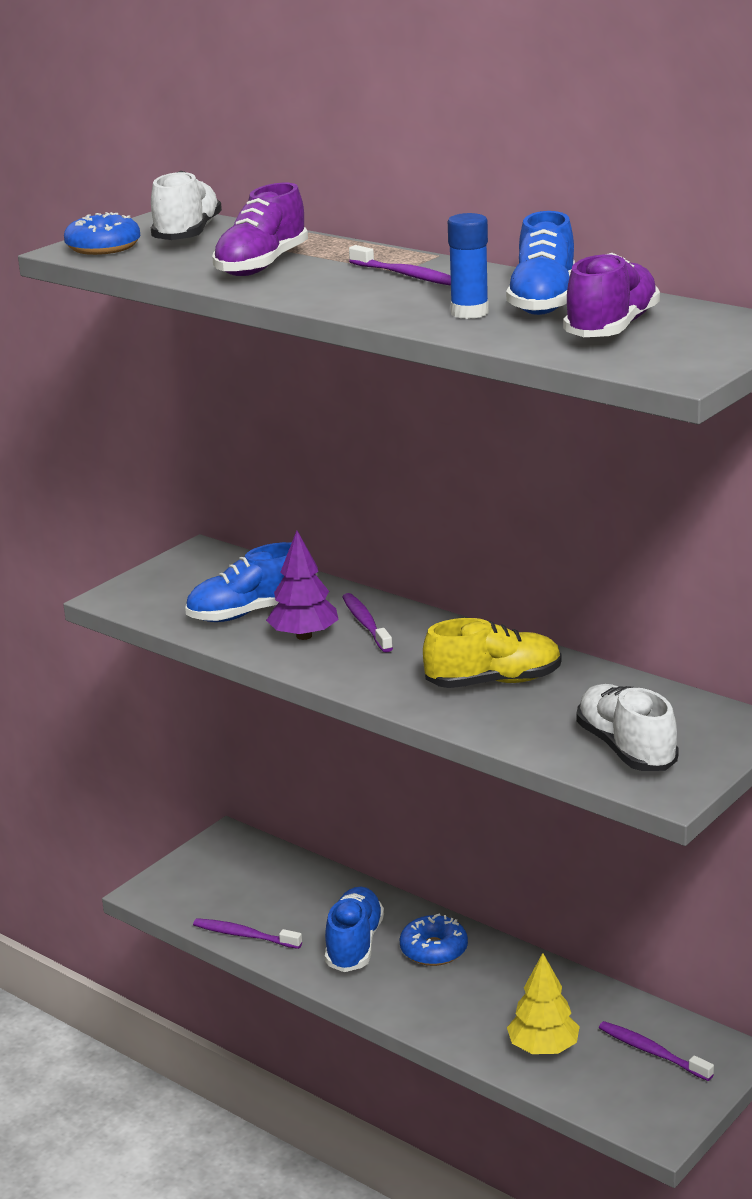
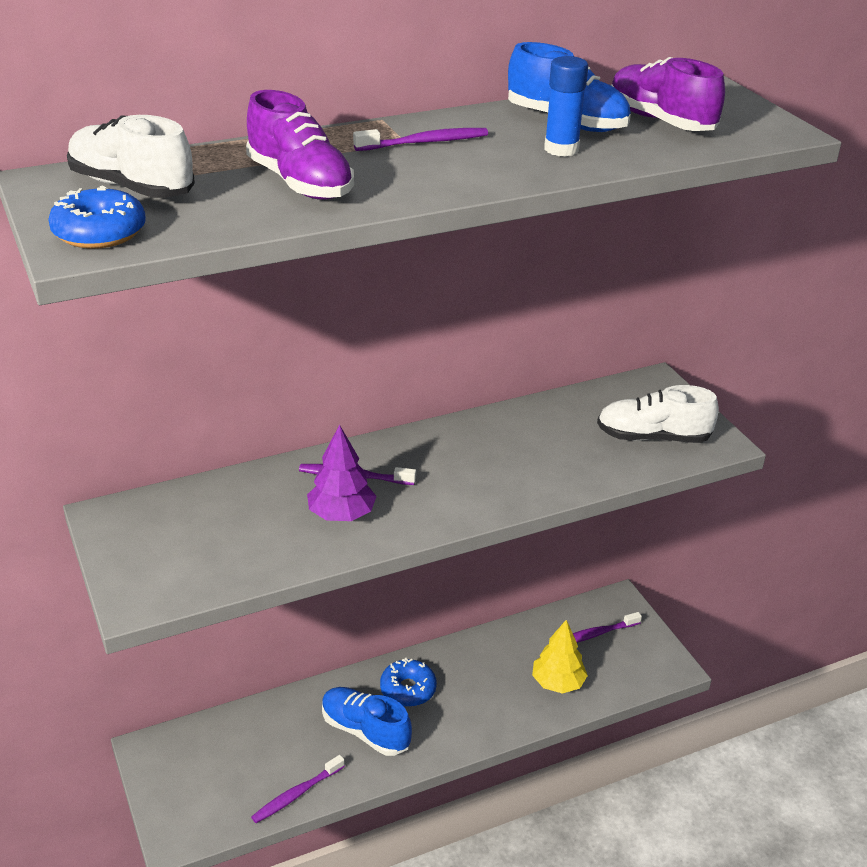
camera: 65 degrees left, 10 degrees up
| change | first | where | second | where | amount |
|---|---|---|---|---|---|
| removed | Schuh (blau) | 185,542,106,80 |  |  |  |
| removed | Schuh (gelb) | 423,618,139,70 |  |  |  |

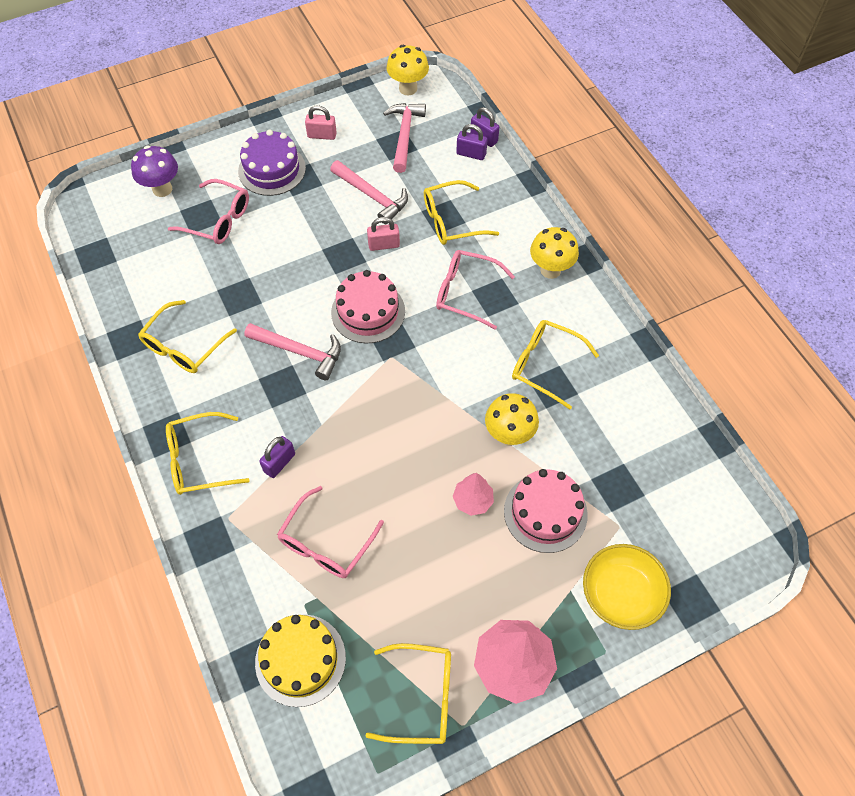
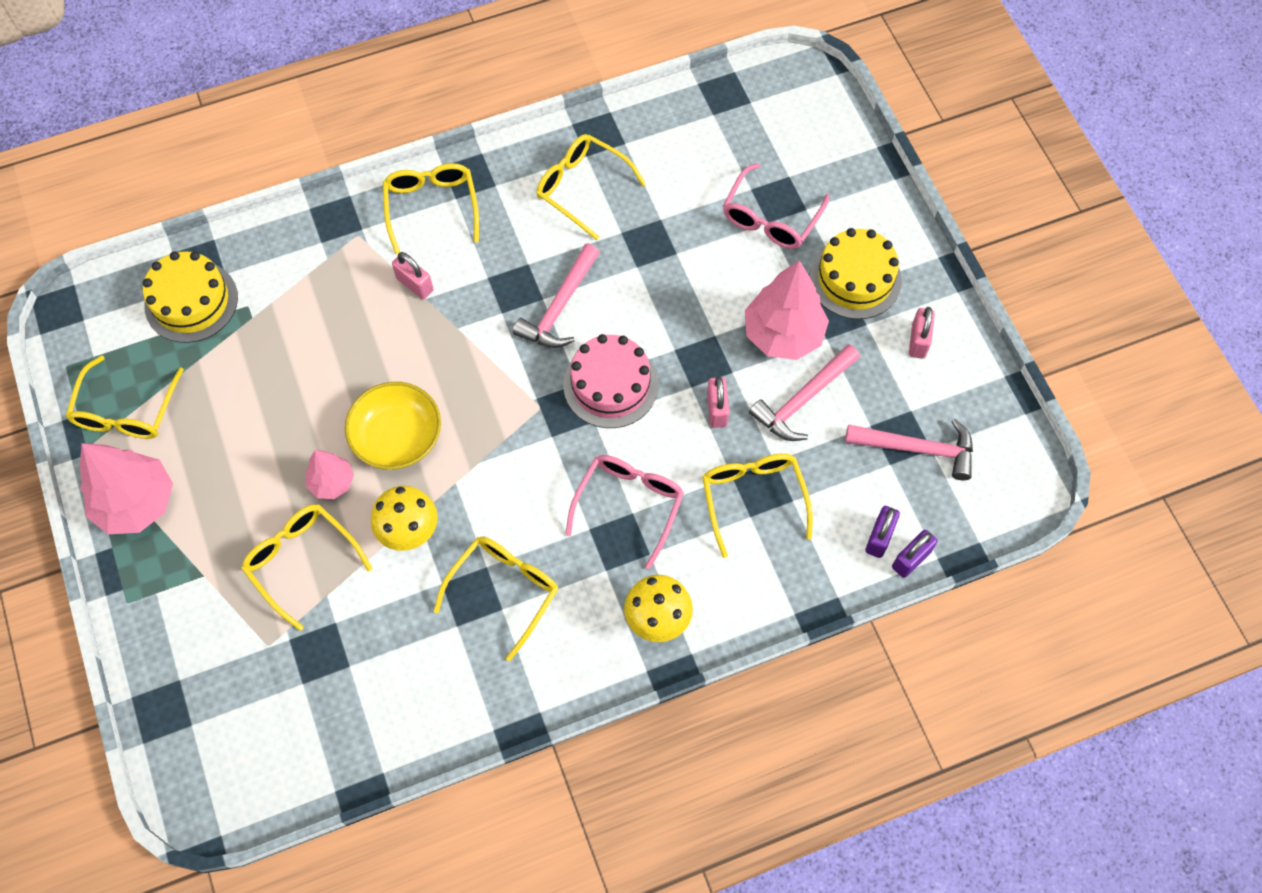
camera: 95 degrees right, 5 degrees up
| change | first | where | second | where | amount |
|---|---|---|---|---|---|
| replaced | Kuchen (rosa) | 504,469,84,84 | Brille (gelb) | 241,504,132,127 |  |
| moved | Schüssel (gelb) | 583,544,88,86 |  | 345,382,96,88 |  |
| recoloured | Vorhängeschloss (lila) | 259,436,36,42 | Vorhängeschloss (rosa) | 392,252,41,47 |  |
| added |  |  | Baum (rosa) | 745,261,84,99 |  |
| recoloured | Kuchen (lila) | 238,129,68,67 | Kuchen (gelb) | 810,228,92,91 |  |
| removed | Pilz (lila) | 131,145,47,52 |  |  |  |
| removed | Brille (rosa) | 277,486,107,92 |  |  |  |
| removed | Pilz (gelb) | 387,45,42,50 |  |  |  |

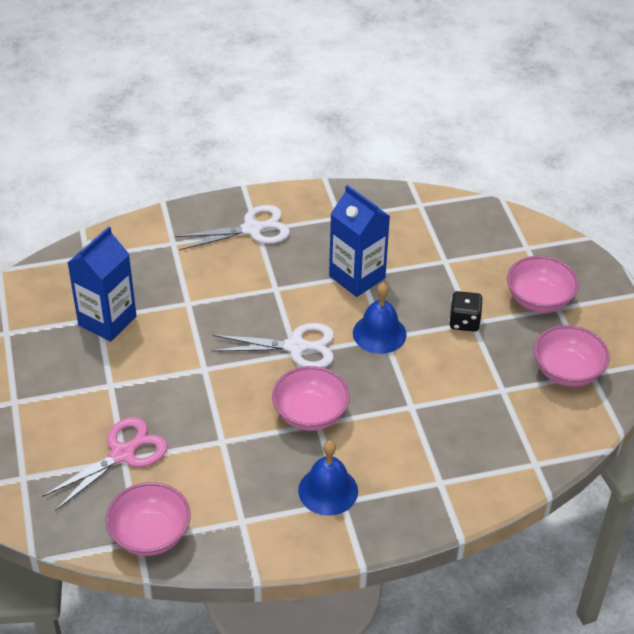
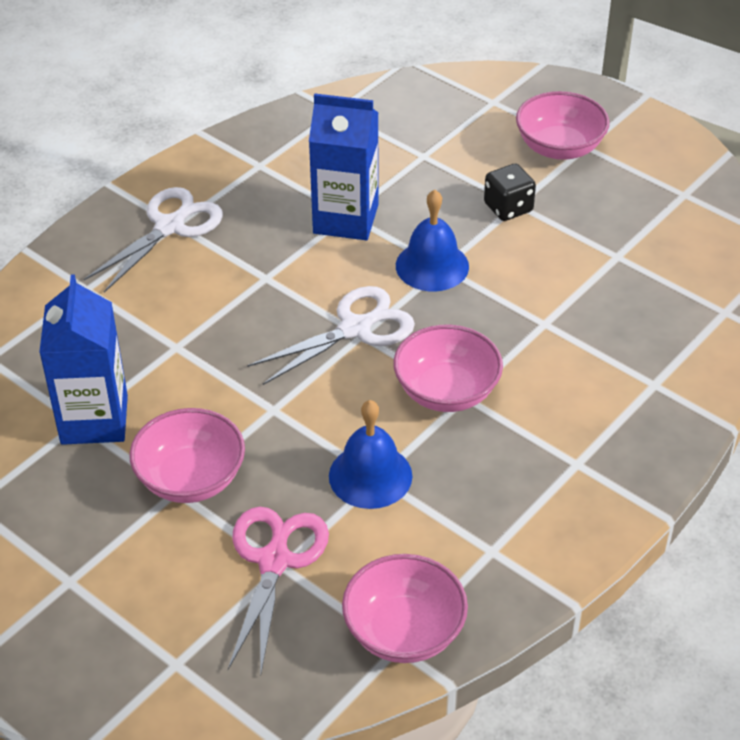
camera: 35 degrees left, 0 degrees up
| change | first | where | second | where | amount |
|---|---|---|---|---|---|
| moved | Schüssel (rosa) | 534,325,76,62 |  | 129,408,116,95 |  |
| moved | Glocke (blau) | 298,440,60,76 |  | 329,400,83,109 |  |

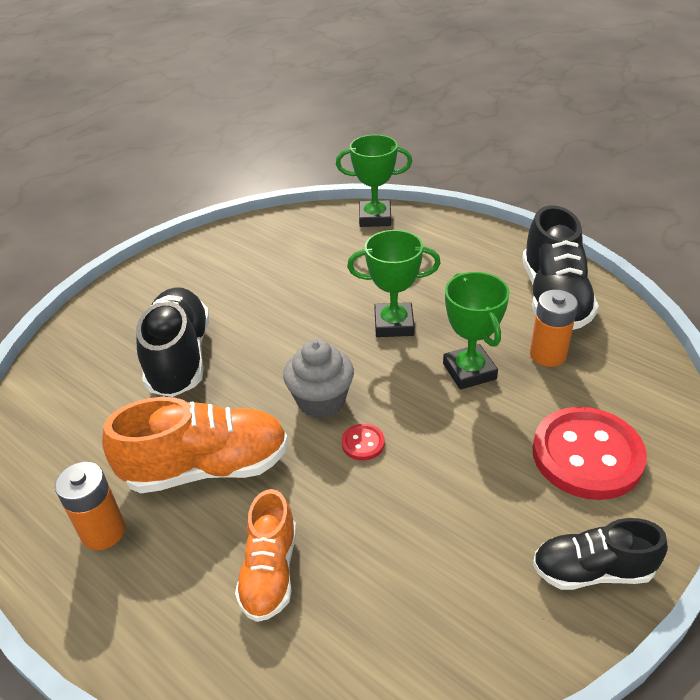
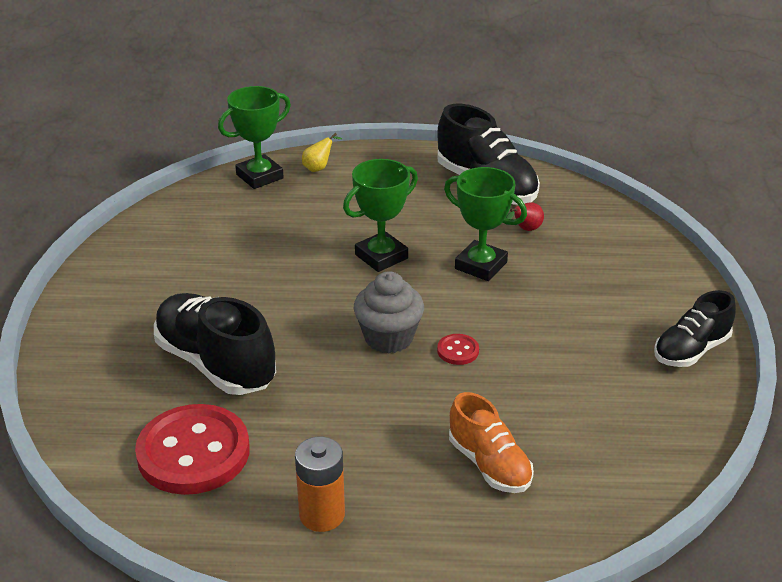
camera: 40 degrees left, 5 degrees down
| change | first | where | second | where | amount |
|---|---|---|---|---|---|
| moved | Knopf (rot) | 532,407,115,93 |  | 135,404,115,91 |  |
| added |  |  | Birne (gelb) | 302,133,40,39 |  |
| replaced | Batterie (orange) | 530,290,48,77 | Birne (rot) | 506,202,38,29 |  |
| removed | Schuh (orange) | 102,397,186,96 |  |  |  |

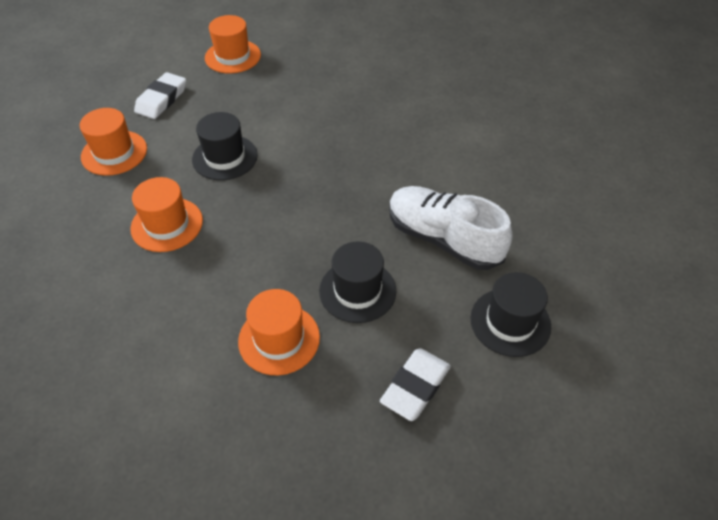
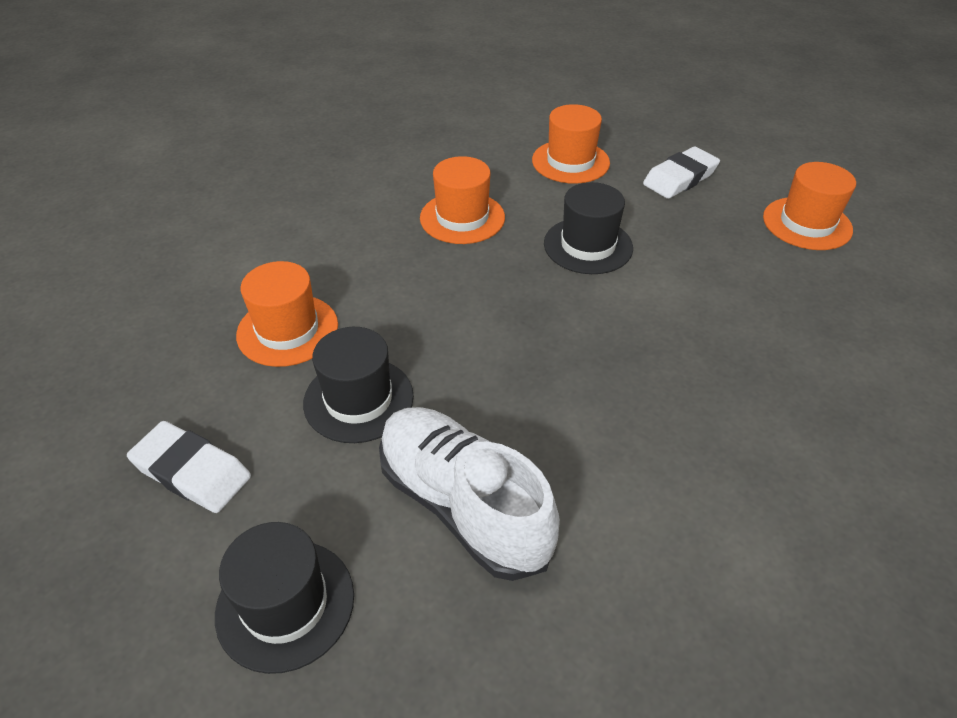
camera: 85 degrees right, 5 degrees down
| change | first | where | second | where | amount |
|---|---|---|---|---|---|
| turned | Schuh (weiß) | 389,186,124,84 |  | 379,407,181,174 | 75 degrees counterclockwise |
| turned | Radiergummi (weiß) | 134,72,52,47 |  | 643,146,77,53 | 60 degrees counterclockwise |

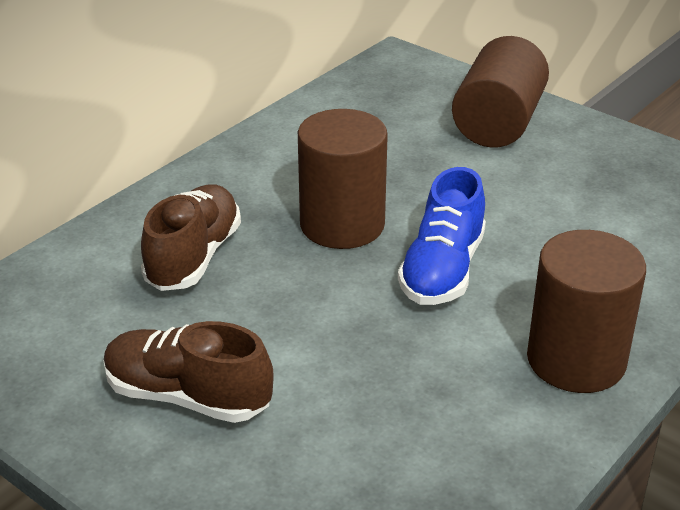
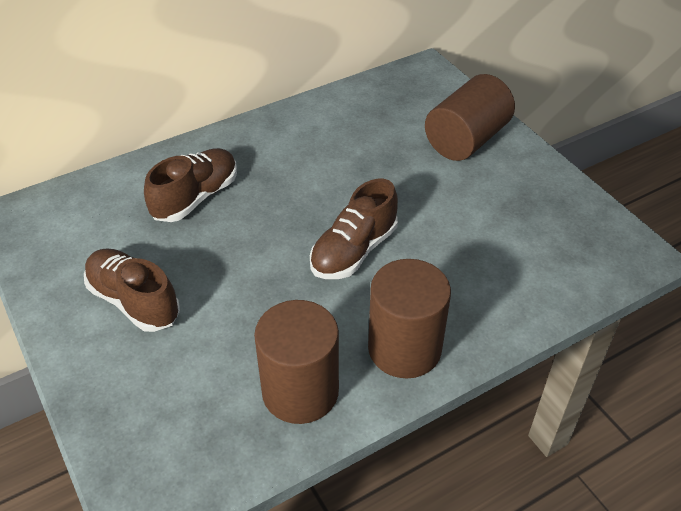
camera: 20 degrees right, 10 degrees up
| change | first | where | second | where | amount |
|---|---|---|---|---|---|
| moved | Vollzylinder (braun) | 298,109,90,140 |  | 254,300,85,124 |  |
| recoloured | Schuh (blau) | 398,167,88,138 | Schuh (braun) | 310,179,88,100 |  |

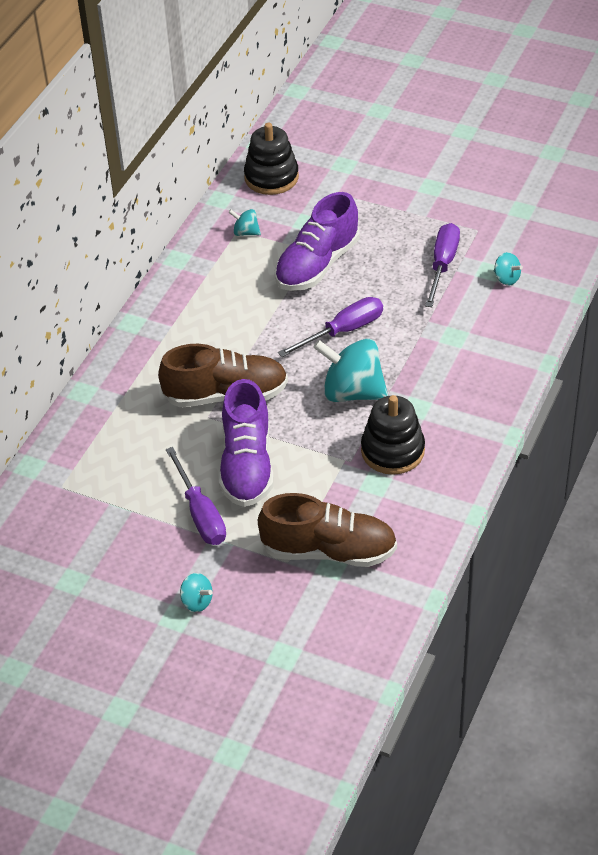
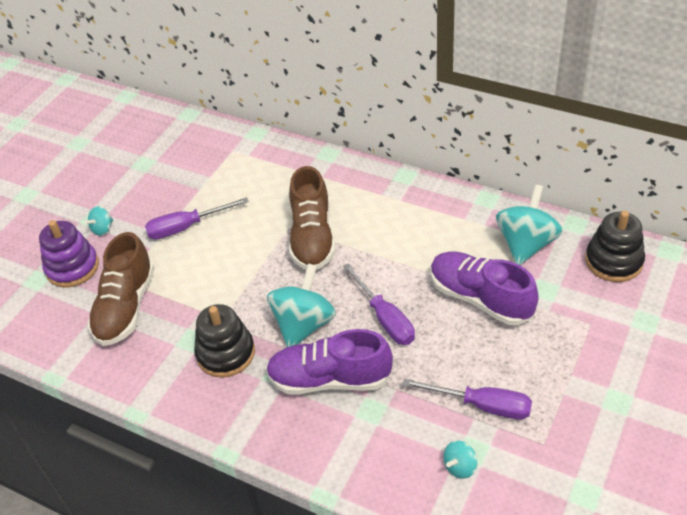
camera: 95 degrees right, 0 degrees up
| change | first | where | second | where | amount |
|---|---|---|---|---|---|
| added |  |  | Stapelspielzeug (lila) | 39,220,60,68 |  |
| moved | Schuh (lila) | 219,379,55,128 |  | 266,329,127,66 |  |
| resized | Kreisel (türkis) | 228,209,33,27 |  | 496,185,67,80 | x2.13 |

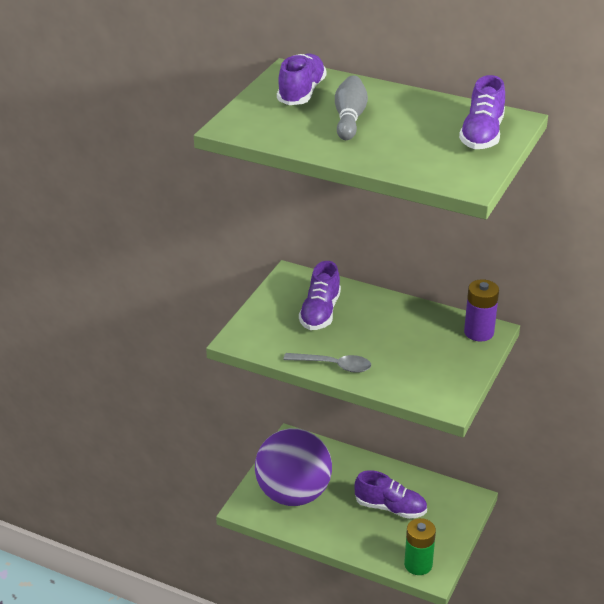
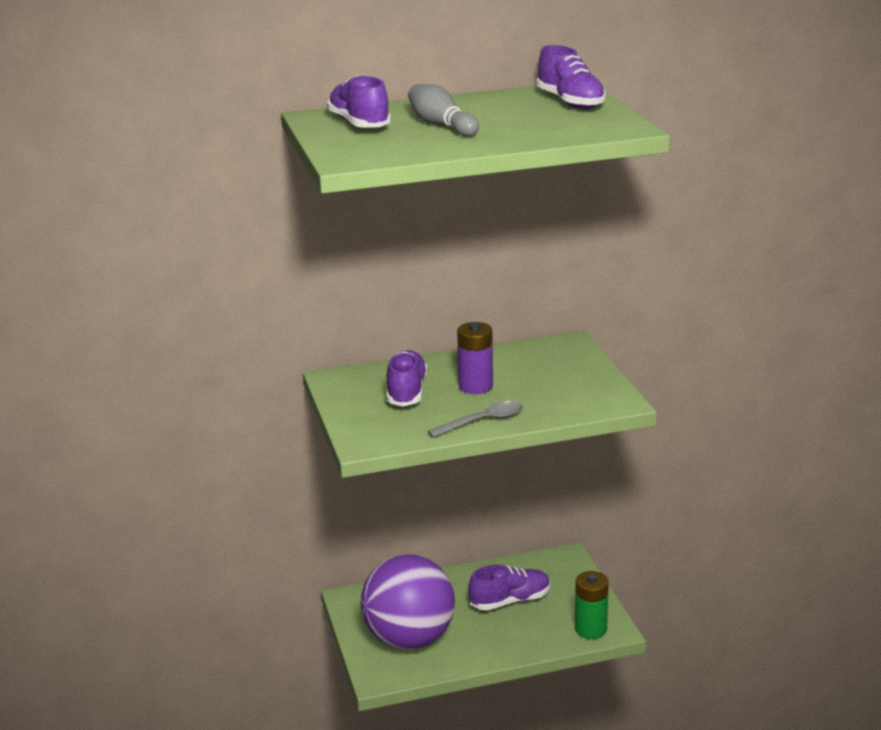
camera: 40 degrees left, 10 degrees down
| change | first | where | second | where | amount |
|---|---|---|---|---|---|
| turned | Schuh (lila) | 299,261,42,69 |  | 387,350,41,56 | 150 degrees counterclockwise |
| moved | Batterie (lila) | 464,279,35,62 |  | 457,322,36,72 |  |

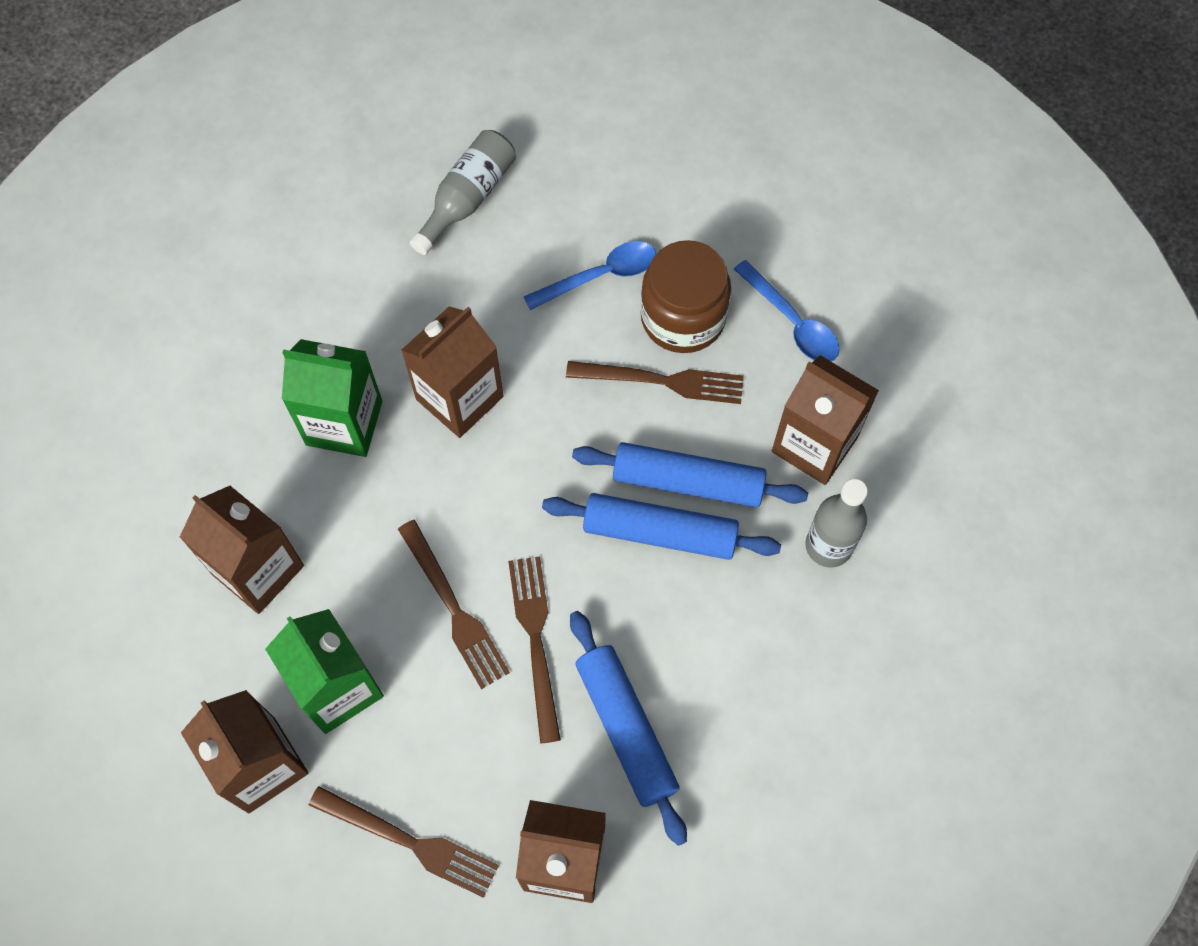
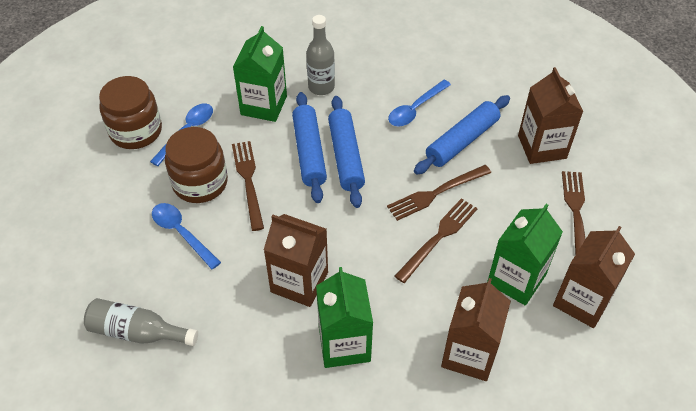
camera: 110 degrees left, 15 degrees down
| change | first | where | second | where | amount |
|---|---|---|---|---|---|
| added |  |  | Einmachglas (braun) | 99,76,63,73 |  |
| recoloured | Getränkekarton (braun) | 772,355,107,130 | Getränkekarton (grün) | 233,26,54,96 |  |
| added |  |  | Löffel (blau) | 388,80,63,46 |  |

